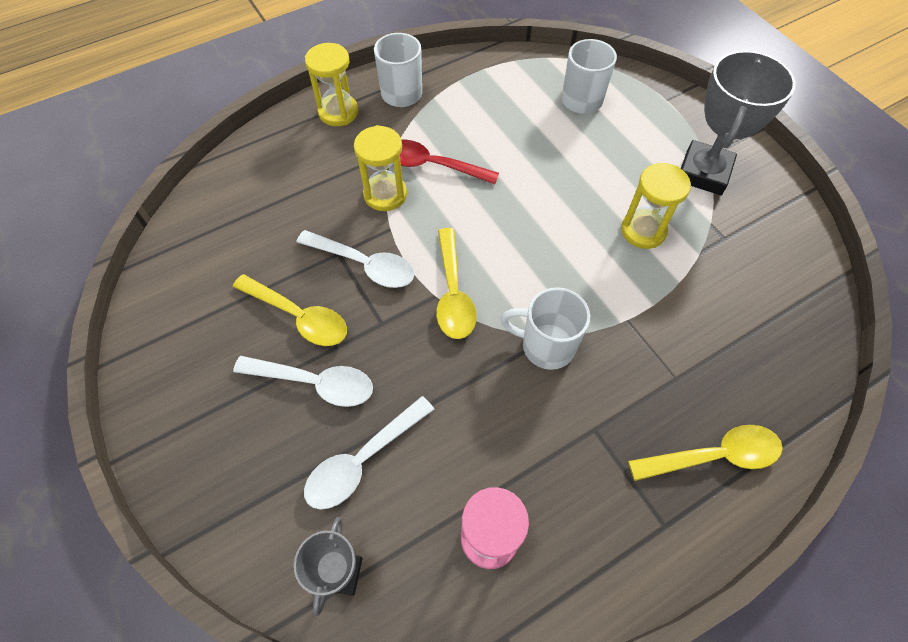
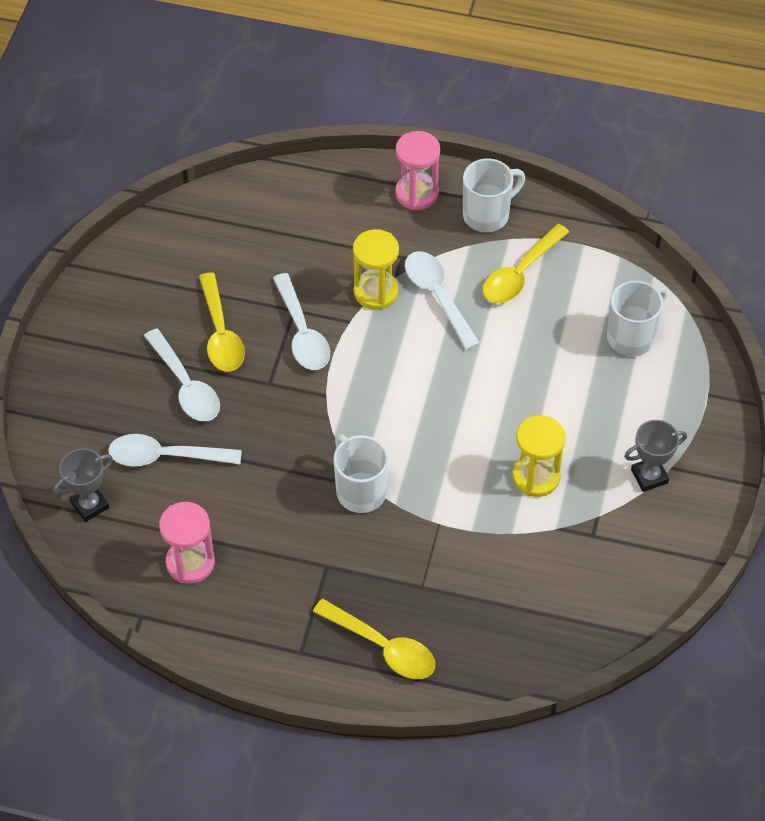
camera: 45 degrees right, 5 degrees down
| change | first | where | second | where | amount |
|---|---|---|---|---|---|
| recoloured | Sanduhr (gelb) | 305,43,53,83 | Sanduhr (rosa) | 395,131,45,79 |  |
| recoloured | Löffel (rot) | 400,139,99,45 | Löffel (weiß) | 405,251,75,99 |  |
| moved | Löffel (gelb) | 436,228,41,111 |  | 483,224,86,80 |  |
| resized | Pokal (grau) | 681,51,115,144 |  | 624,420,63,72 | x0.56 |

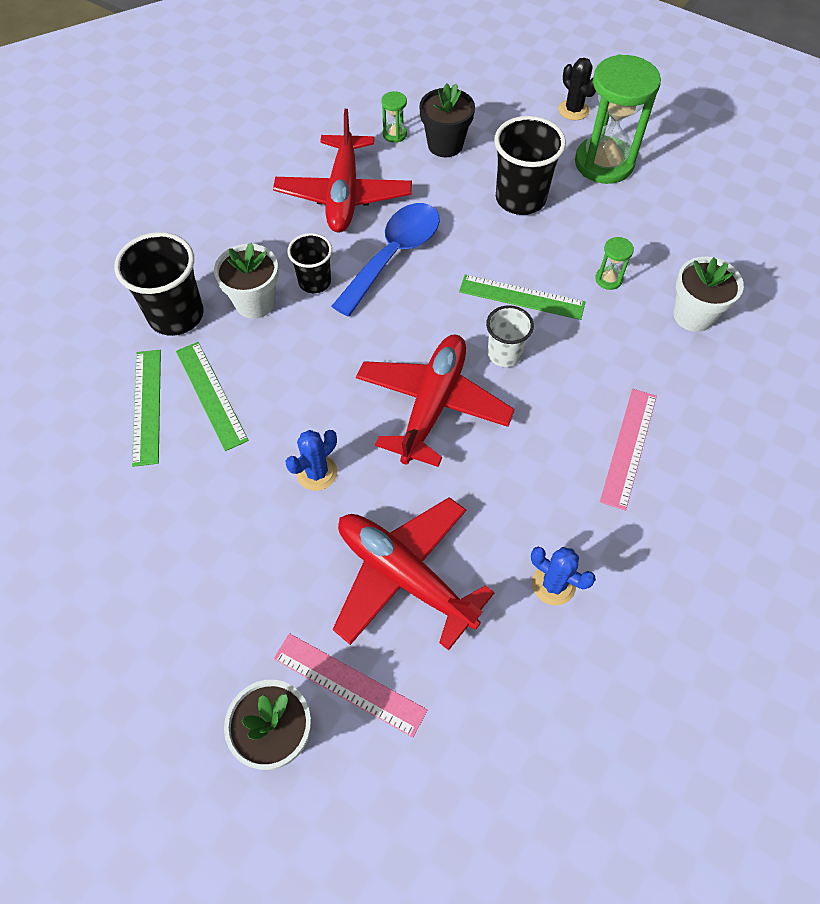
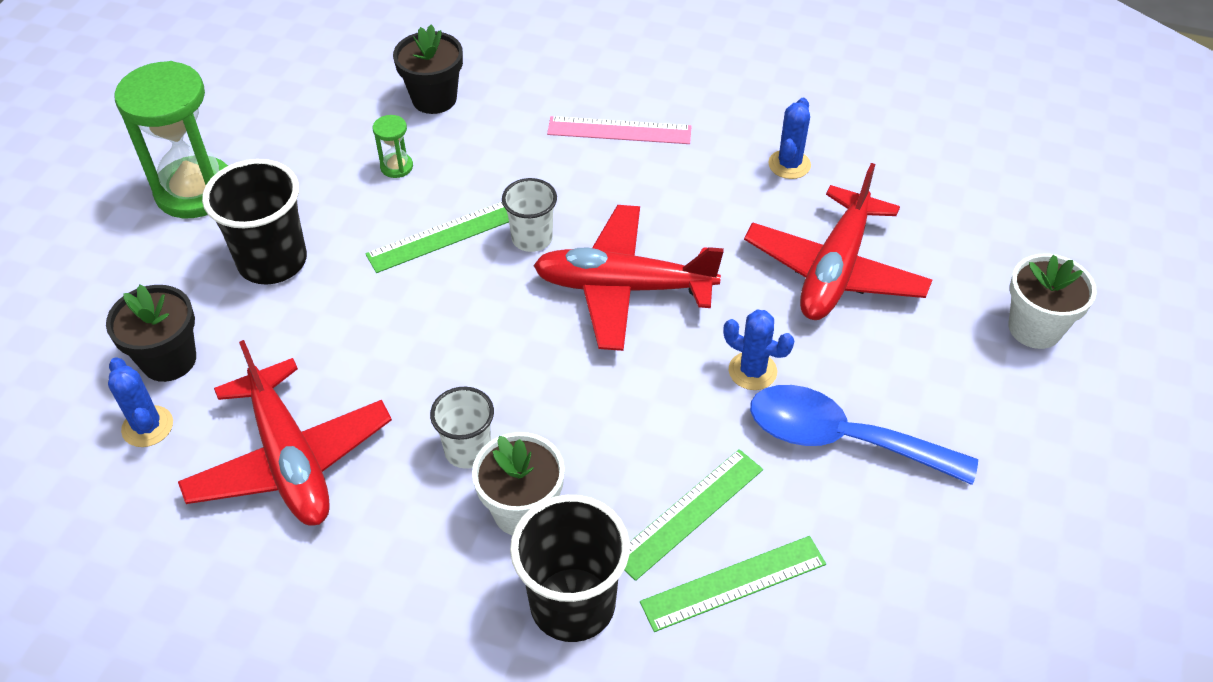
camera: 105 degrees left, 10 degrees down
| change | first | where | second | where | amount |
|---|---|---|---|---|---|
| replaced | Sanduhr (grün) | 381,91,26,52 | Kaktus (blau) | 108,357,65,90 |  |
| turned | Flugzeug (rot) | 273,109,139,124 |  | 178,340,214,186 | 75 degrees clockwise |
| turned | Lineal (grün) | 459,275,126,45 |  | 365,202,144,71 | 60 degrees clockwise |
| recoloured | Blumentopf (weiß) | 673,257,71,75 | Blumentopf (schwarz) | 393,24,70,90 |  |
| recoloured | Becher (schwarz) | 287,233,45,60 | Becher (weiß) | 430,387,64,82 |  |
| moved | Löffel (blau) | 332,203,108,114 |  | 750,385,228,100 |  |
| removed | Lineal (rosa) | 274,633,153,104 |  |  |  |
| removed | Kaktus (schwarz) | 558,58,38,62 |  |  |  |

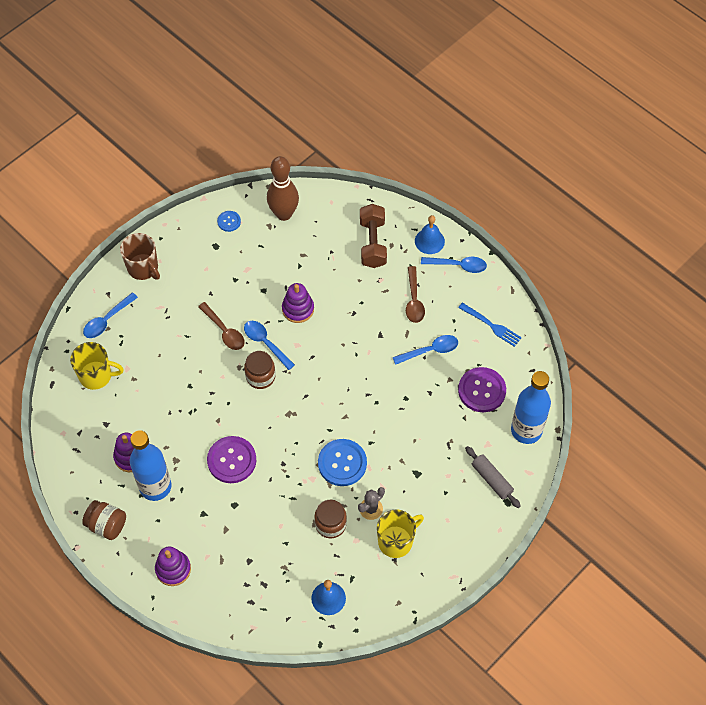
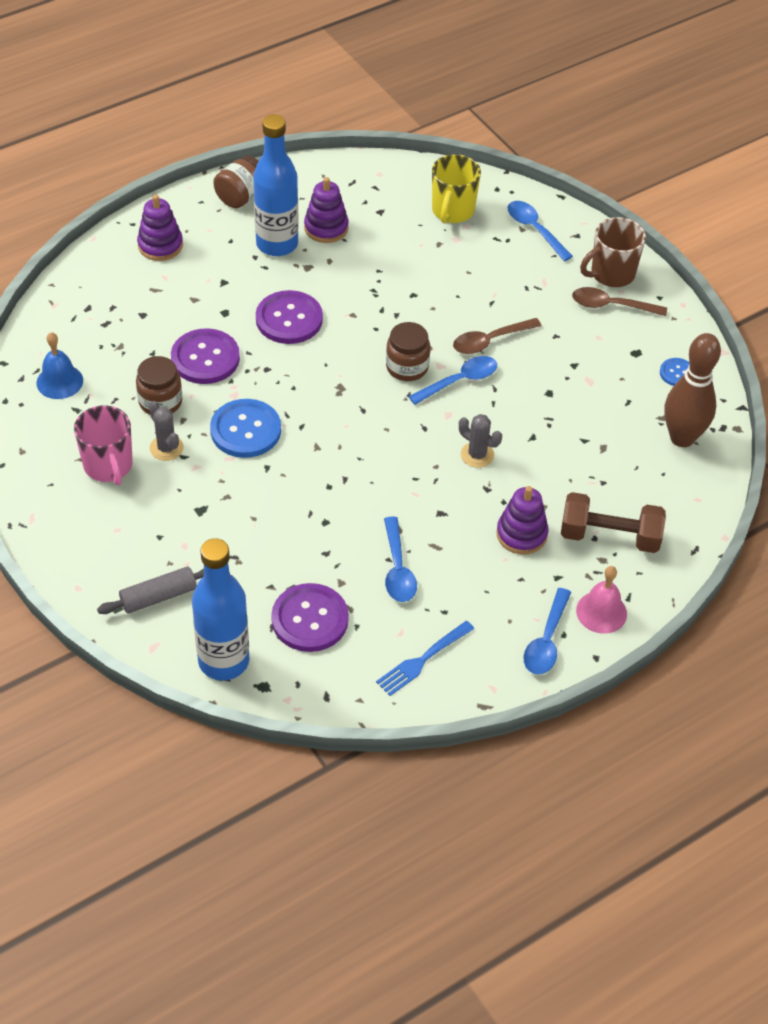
camera: 100 degrees right, 10 degrees down
| change | first | where | second | where | amount |
|---|---|---|---|---|---|
| recoloured | Tasse (gelb) | 377,510,47,48 | Tasse (rosa) | 74,405,59,80 |  |
| added |  |  | Knopf (lila) | 171,328,69,56 |  |
| added |  |  | Kaktus (grau) | 459,414,43,54 |  |
| moved | Stapelspielzeug (lila) | 282,283,32,40 |  | 496,486,53,69 |  |
| moved | Löffel (braun) | 406,266,19,57 |  | 572,287,95,29 |  |
| recoloured | Glocke (blau) | 415,215,30,39 | Glocke (rosa) | 576,566,51,68 |  |

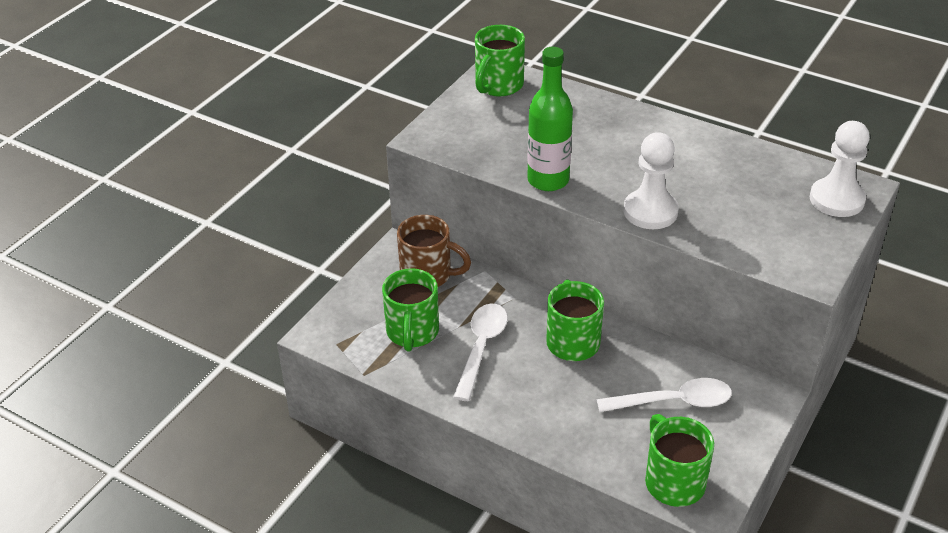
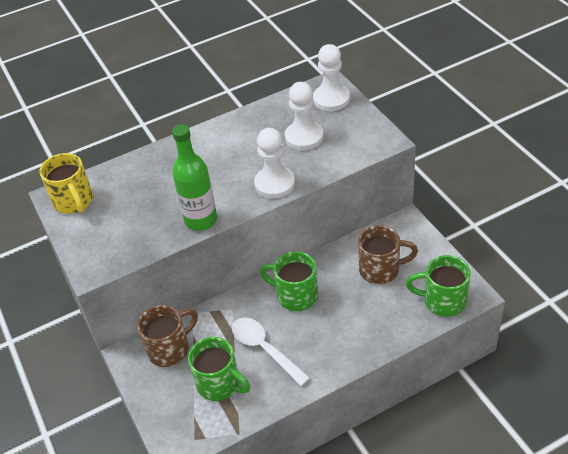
camera: 55 degrees left, 5 degrees up
| change | first | where | second | where | amount |
|---|---|---|---|---|---|
| recoloured | Tasse (grün) | 475,25,50,72 | Tasse (gelb) | 40,153,53,61 |  |
| added |  |  | Bauer (weiß) | 285,82,38,68 |  |
| replaced | Löffel (weiß) | 597,378,135,34 | Tasse (braun) | 358,225,60,59 |  |

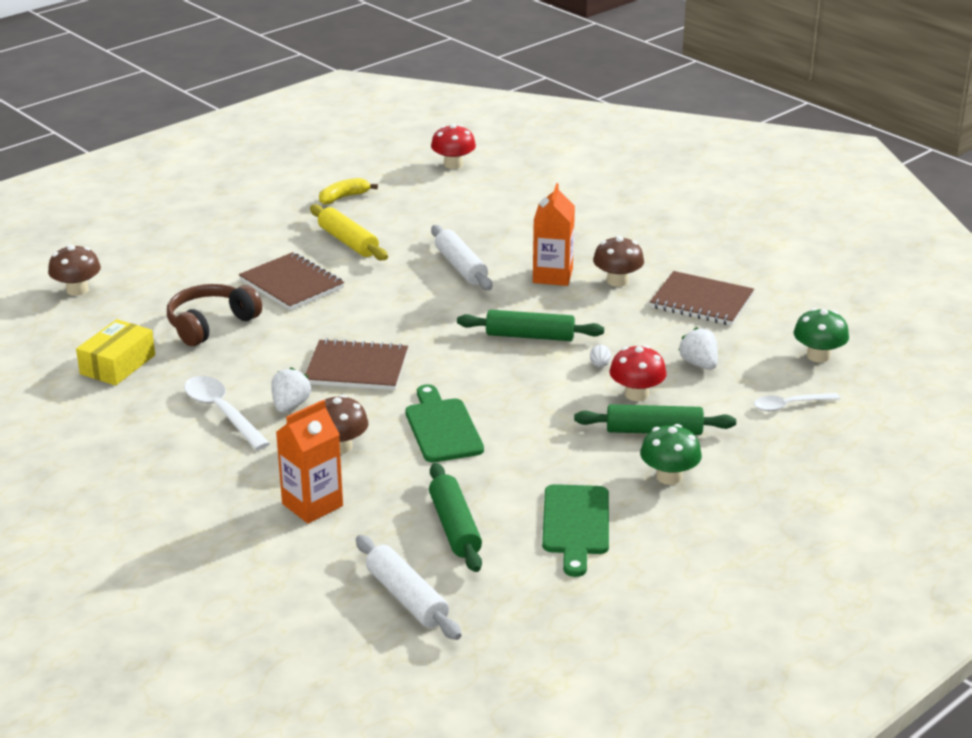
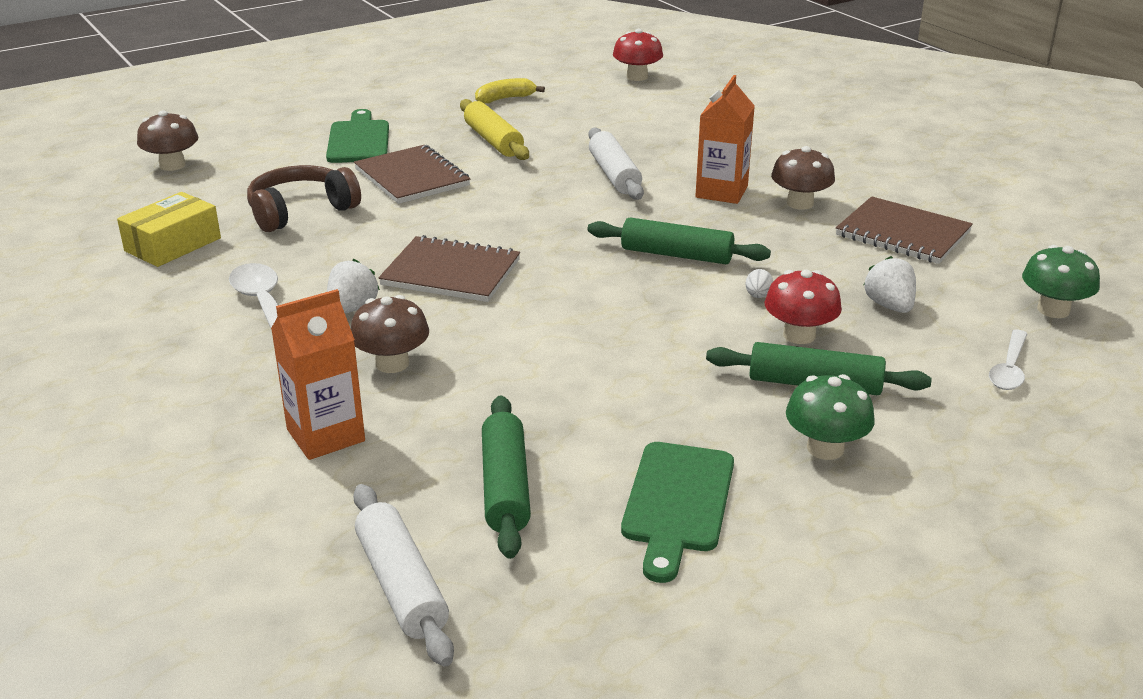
camera: 10 degrees right, 0 degrees up
| change | first | where | second | where | amount |
|---|---|---|---|---|---|
| moved | Schneidebrett (grün) | 405,384,79,78 |  | 326,109,63,54 |  |
| turned | Löffel (weiß) | 754,393,86,18 |  | 989,329,38,61 | 60 degrees counterclockwise |

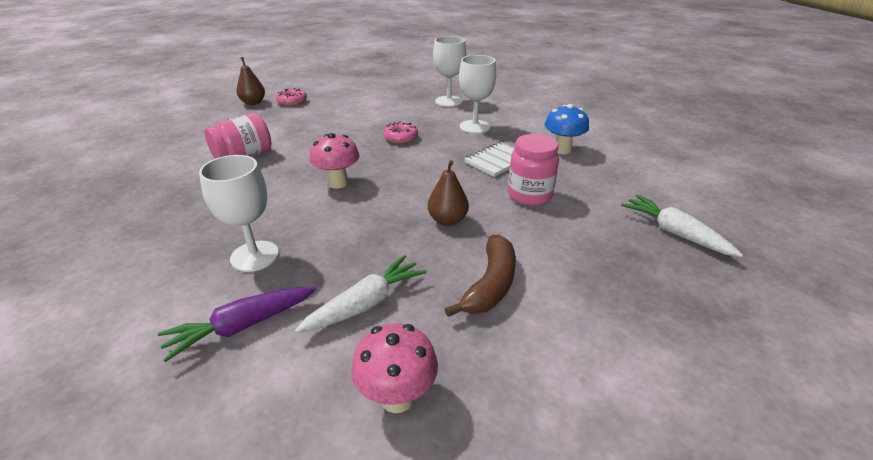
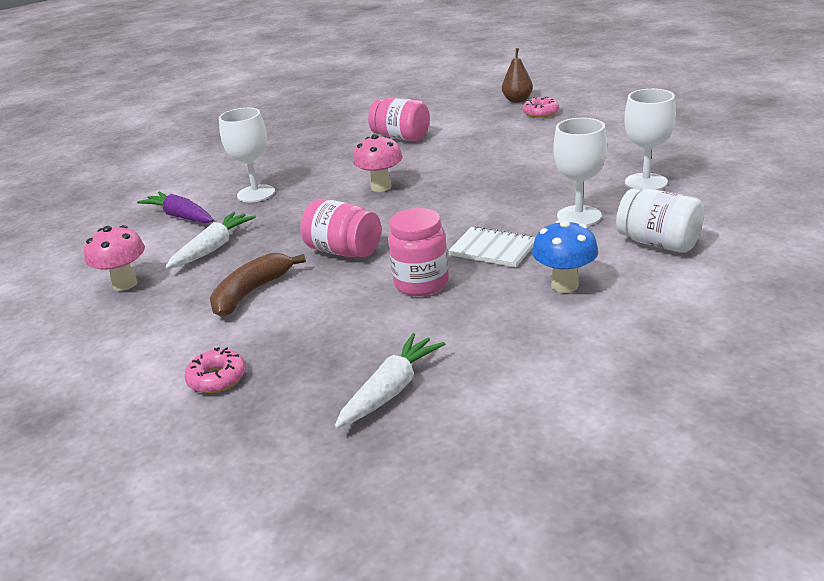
camera: 75 degrees right, 5 degrees down
| change | first | where | second | where | amount |
|---|---|---|---|---|---|
| turned | Karotte (weiß) | 295,255,132,78 |  | 166,212,90,56 | 90 degrees counterclockwise |
| moved | Donut (rosa) | 383,121,35,23 |  | 184,347,62,46 |  |
| turned | Banane (braun) | 445,235,71,82 |  | 210,253,96,64 | 120 degrees clockwise |
| replaced | Birne (braun) | 428,160,41,66 | Einmachglas (rosa) | 300,199,81,58 |  |
| added |  |  | Einmachglas (weiß) | 616,188,88,65 |  |

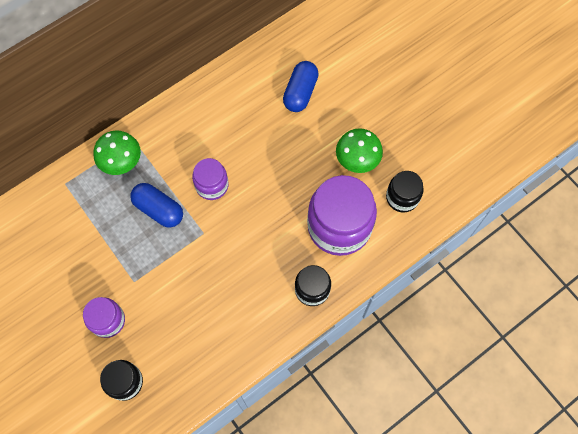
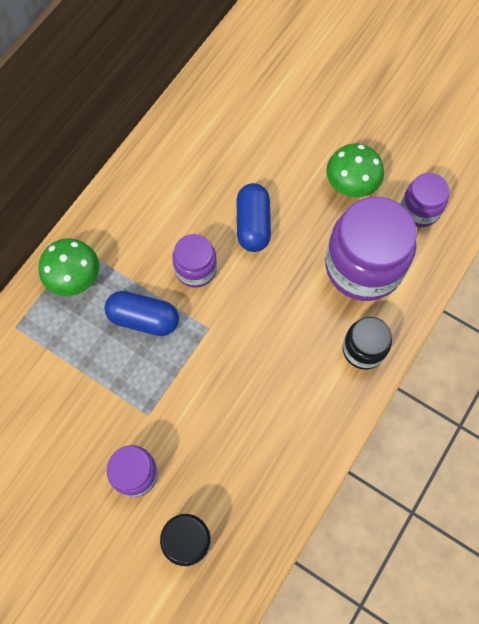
camera: 20 degrees left, 0 degrees up
| change | first | where | second | where | amount |
|---|---|---|---|---|---|
| moved | Kapsel (blau) | 283,61,36,51 |  | 237,183,34,69 |  |
| recoloured | Einmachglas (schwarz) | 386,171,38,42 | Einmachglas (lila) | 401,173,49,54 |  |

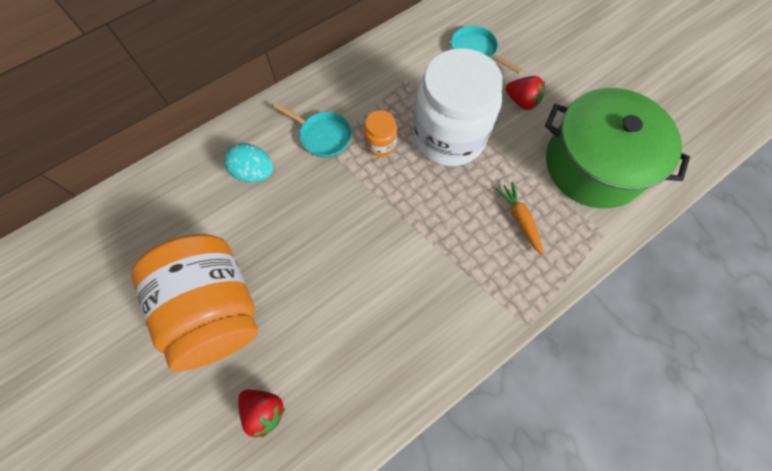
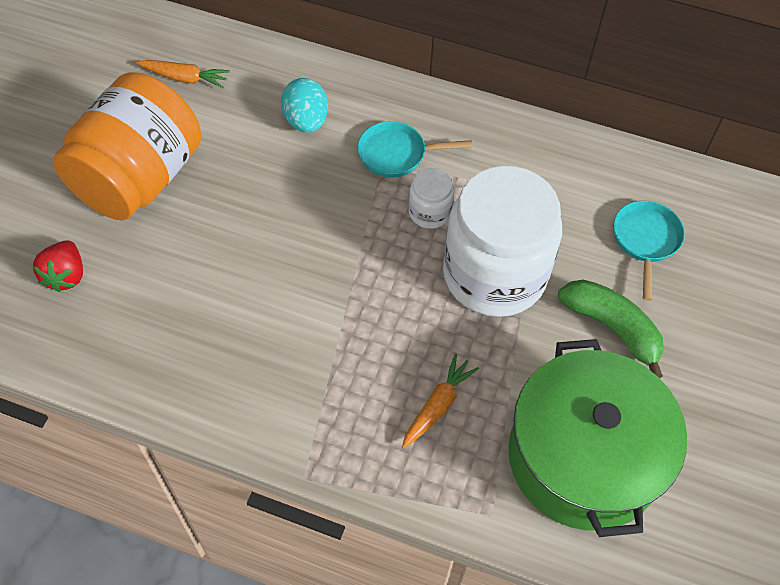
camera: 55 degrees right, 10 degrees down
| change | first | where | second | where | amount |
|---|---|---|---|---|---|
| added |  |  | Karotte (orange) | 136,60,94,28 |  |
| turned | Pfanne (türkis) | 274,103,78,55 |  | 358,121,114,57 | 90 degrees clockwise |
| recoloured | Einmachglas (orange) | 364,110,33,47 | Einmachglas (weiß) | 409,168,45,61 |  |
| replaced | Erdbeere (rot) | 506,76,39,34 | Banane (grün) | 558,280,106,98 |  |

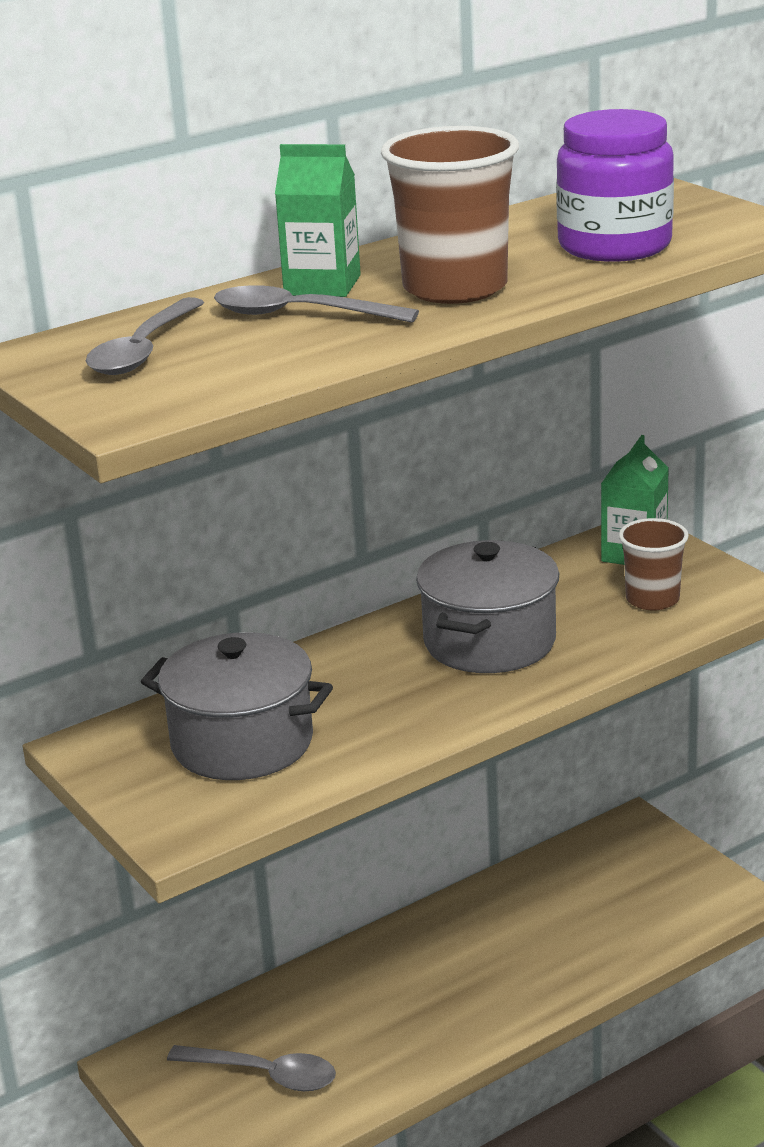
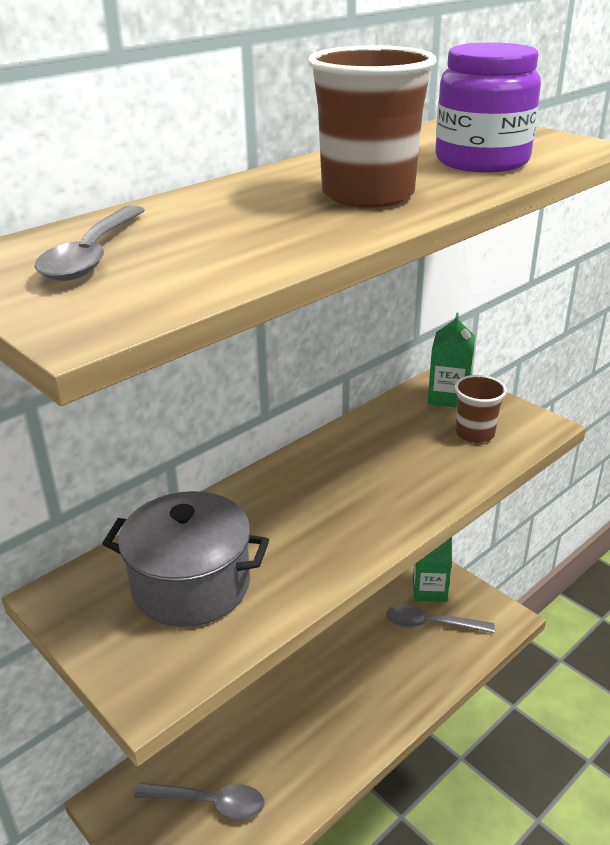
camera: 10 degrees left, 5 degrees up
| change | first | where | second | where | amount |
|---|---|---|---|---|---|
| moved | Löffel (grau) | 214,285,205,38 |  | 386,604,109,29 |  |
| moved | Getränkekarton (grün) | 275,144,86,153 |  | 413,537,39,65 |  |
| removed | Kochtopf (grau) | 416,540,143,133 |  |  |  |

